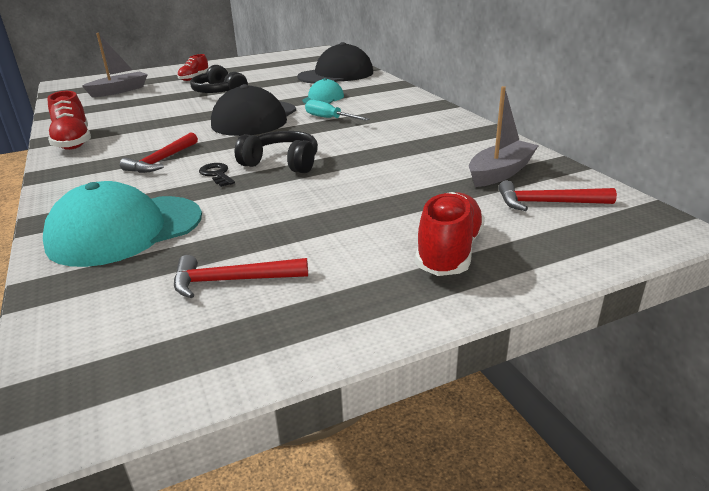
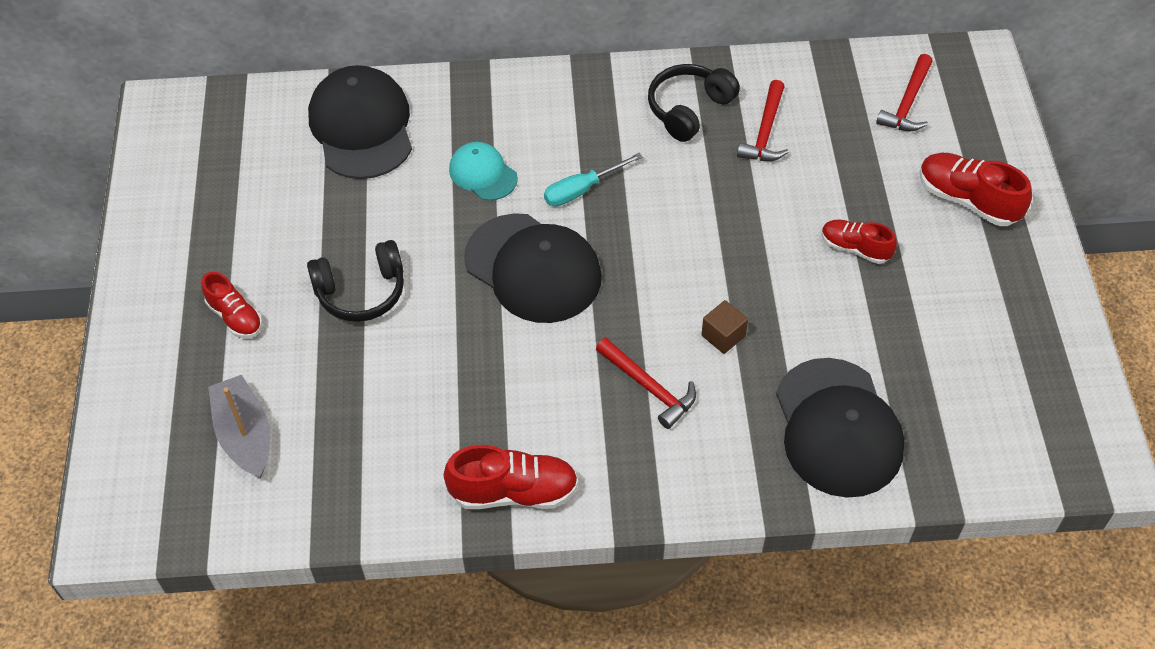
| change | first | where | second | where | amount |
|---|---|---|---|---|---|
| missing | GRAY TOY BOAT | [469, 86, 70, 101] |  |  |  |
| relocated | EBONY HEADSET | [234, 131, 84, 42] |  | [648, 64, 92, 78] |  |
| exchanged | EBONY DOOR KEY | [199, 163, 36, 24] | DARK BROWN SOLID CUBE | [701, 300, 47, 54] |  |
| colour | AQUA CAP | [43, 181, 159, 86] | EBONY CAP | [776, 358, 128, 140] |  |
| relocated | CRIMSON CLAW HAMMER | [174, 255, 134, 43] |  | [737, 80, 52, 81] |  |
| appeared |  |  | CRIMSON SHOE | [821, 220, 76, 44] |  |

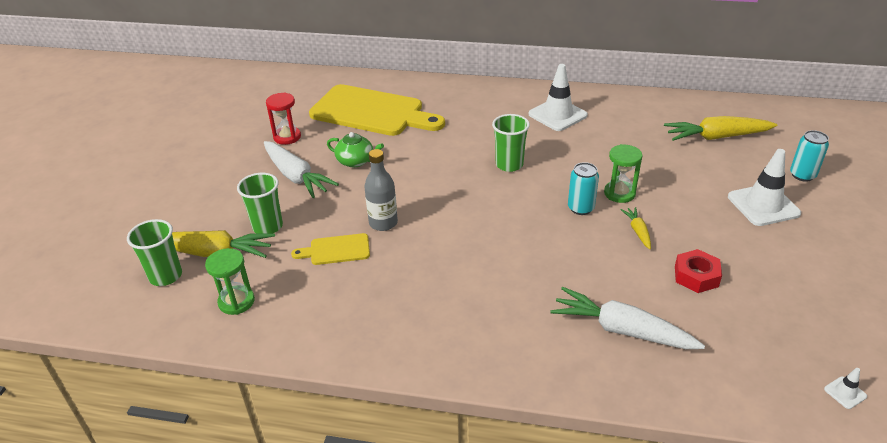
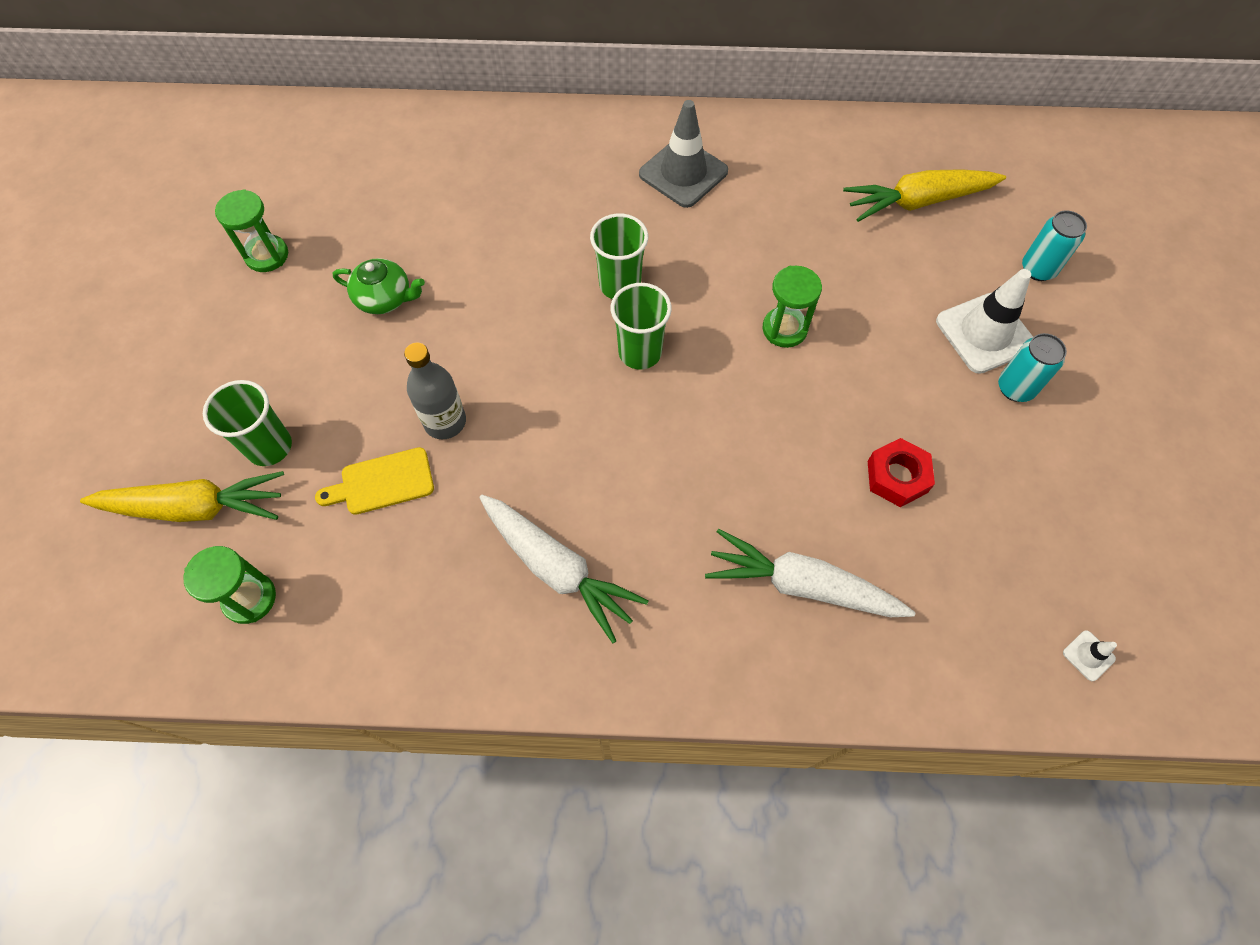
| change | first | where | second | where | amount |
|---|---|---|---|---|---|
| colour | SNOW-WHITE ROAD CONE | [529, 64, 59, 67] | GRAY ROAD CONE | [639, 100, 89, 108] |  |
| missing | YELLOW CUTTING BOARD | [309, 84, 136, 52] |  |  |  |
| colour | CRIMSON HOURGLASS | [266, 93, 35, 52] | GREEN HOURGLASS | [215, 189, 73, 83] |  |
| relocated | SNOW-WHITE TOY CARROT | [264, 141, 75, 57] |  | [479, 495, 170, 149] |  |
| relocated | AQUA CAN | [568, 162, 31, 53] |  | [998, 333, 69, 69] |  |
| missing | YELLOW TOY CARROT | [621, 207, 30, 42] |  |  |  |
| relocated | GREEN CUP | [127, 219, 55, 67] |  | [611, 283, 61, 86] |  |

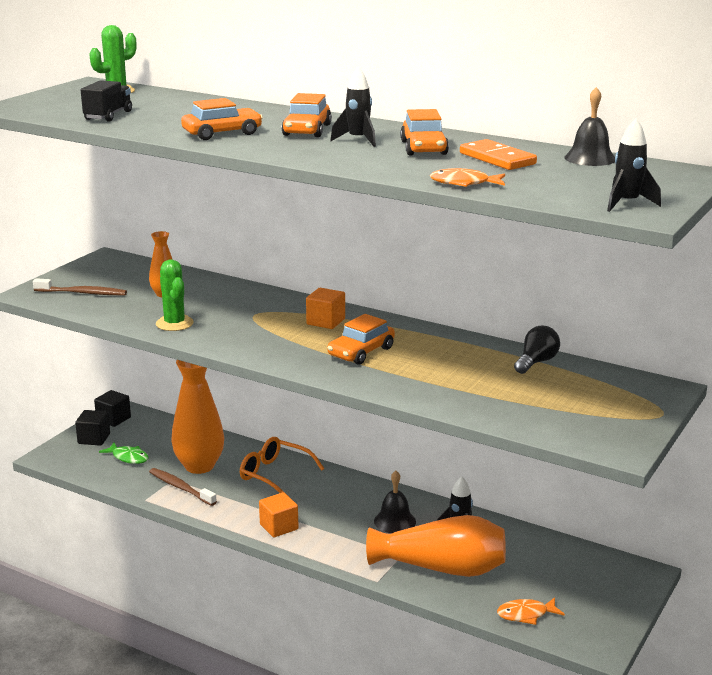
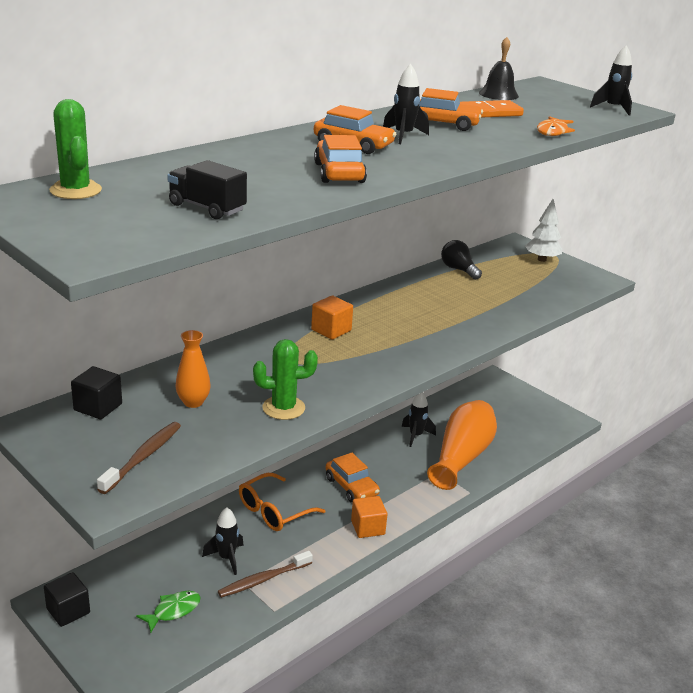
| change | first | where | second | where | amount |
|---|---|---|---|---|---|
| relocated | ORANGE-COLOURED AUTOMOBILE | [327, 314, 68, 51] |  | [326, 453, 54, 50] |  |
| exchanged | ORANGE-COLOURED TALL VASE | [171, 360, 53, 114] | EBONY ROCKET | [202, 507, 42, 68] |  |
| relocated | EBONY SOLID CUBE | [75, 410, 35, 36] |  | [71, 366, 51, 53] |  |
| missing | EBONY BELL | [374, 471, 42, 62] |  |  |  |
| missing | ORANGE-COLOURED TOY FISH | [497, 597, 68, 28] |  |  |  |
| appeared |  |  | SNOW-WHITE TOY TREE | [525, 199, 37, 63] |  |

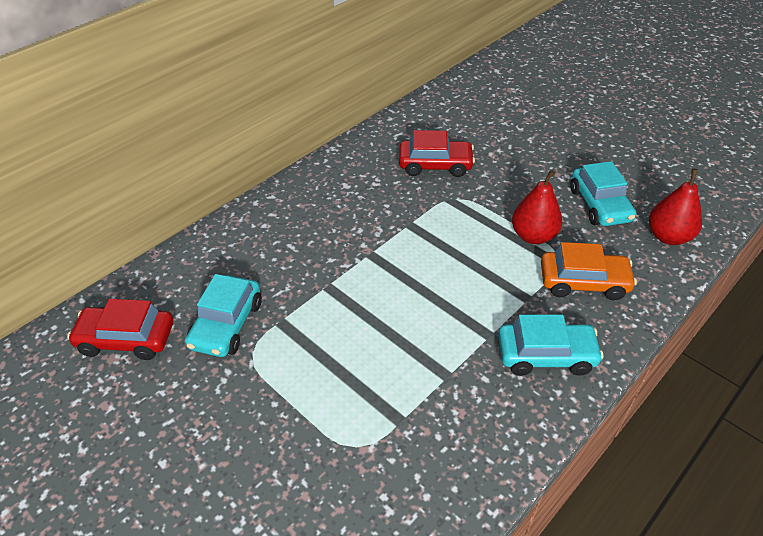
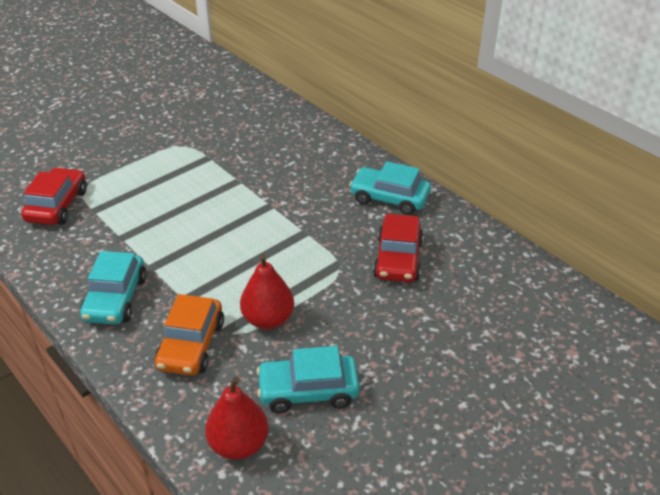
| change | first | where | second | where | amount |
|---|---|---|---|---|---|
| relocated | AQUA AUTOMOBILE | [185, 274, 77, 83] |  | [349, 161, 82, 54] |  |
| relocated | CRIMSON AUTOMOBILE | [67, 299, 106, 61] |  | [21, 167, 66, 58] |  |

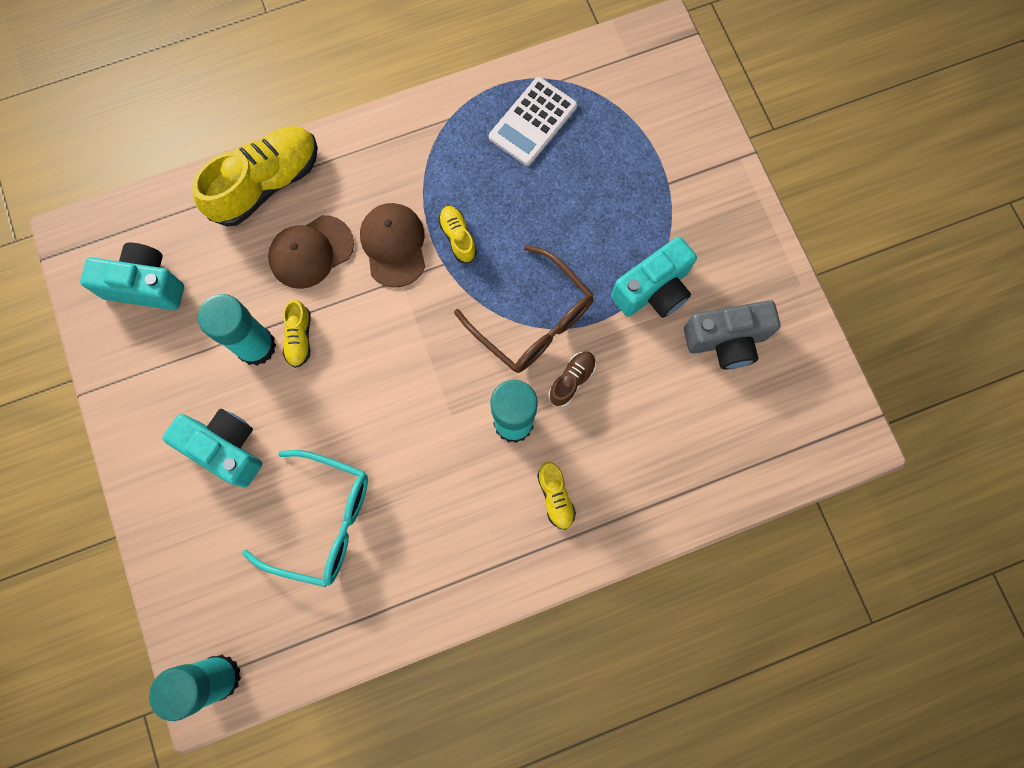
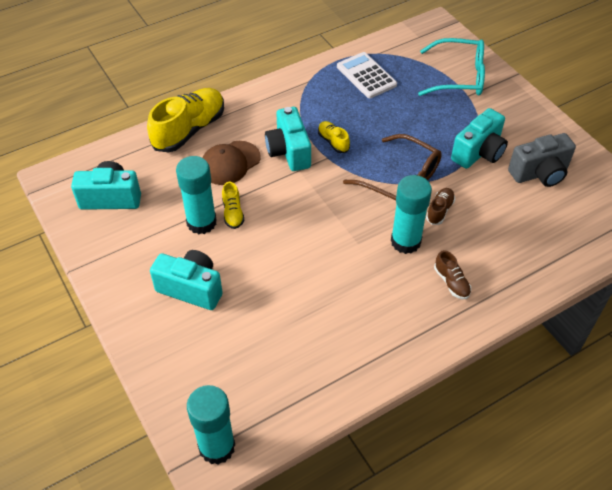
| change | first | where | second | where | amount |
|---|---|---|---|---|---|
| spun | SNOW-WHITE CALCULATOR | [489, 77, 88, 89] |  | [337, 52, 60, 46] | 120 degrees clockwise |
| exchanged | DARK BROWN CAP | [360, 203, 65, 84] | AQUA CAMERA | [265, 107, 46, 64] |  |
| relocated | AQUA EYEGLASSES | [242, 450, 126, 137] |  | [418, 38, 67, 58] |  |
| colour | YELLOW SHOE | [537, 462, 39, 68] | DARK BROWN SHOE | [434, 250, 37, 49] |  |

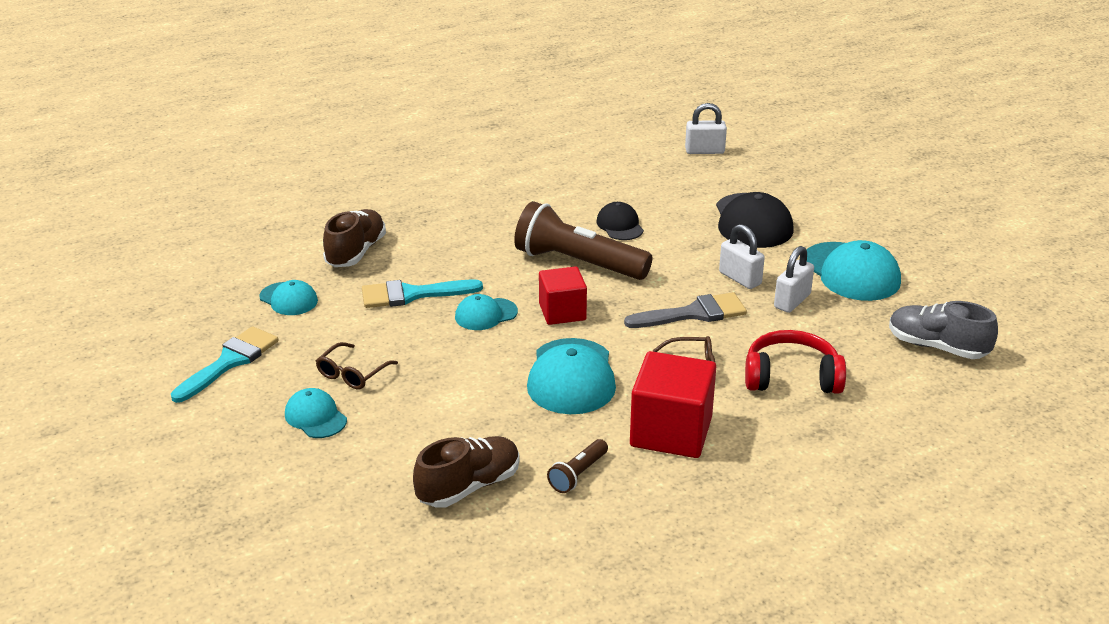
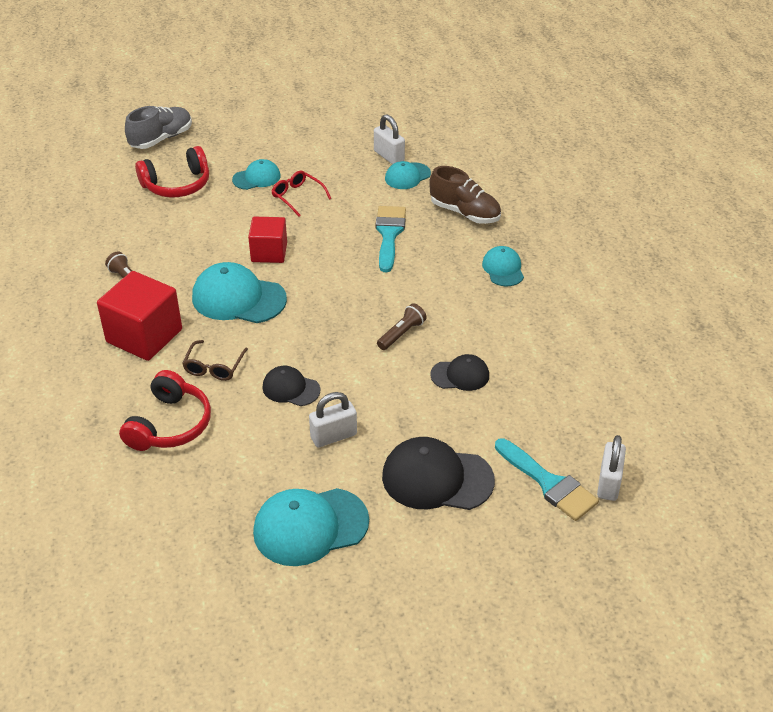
| change | first | where | second | where | amount |
|---|---|---|---|---|---|
| size | DARK BROWN TORCH | [514, 201, 138, 79] |  | [377, 303, 50, 47] | x0.46 |
| relocated | SNOW-WHITE SMALL LOCK | [774, 246, 40, 67] |  | [374, 114, 31, 50] |  |
| relocated | CRIMSON SOLID CUBE | [539, 266, 48, 59] |  | [248, 217, 39, 46] |  |
| exchanged | GRAY BRUSH | [624, 292, 123, 36] | EBONY CAP | [262, 366, 58, 40] |  |
| relocated | AQUA CAP | [455, 294, 63, 36] |  | [482, 246, 42, 40] |  |
| relocated | GRAY SHOE | [889, 301, 109, 58] |  | [125, 106, 67, 43] |  |
| relocated | AQUA BRUSH | [171, 326, 107, 77] |  | [495, 438, 104, 83] |  |
| colour | DARK BROWN EYEGLASSES | [316, 342, 82, 48] | CRIMSON EYEGLASSES | [271, 171, 60, 46] |  |
| missing | DARK BROWN SHOE | [413, 436, 107, 72] |  |  |  |
| appeared |  |  | CRIMSON HEADSET | [135, 146, 74, 52] |  |

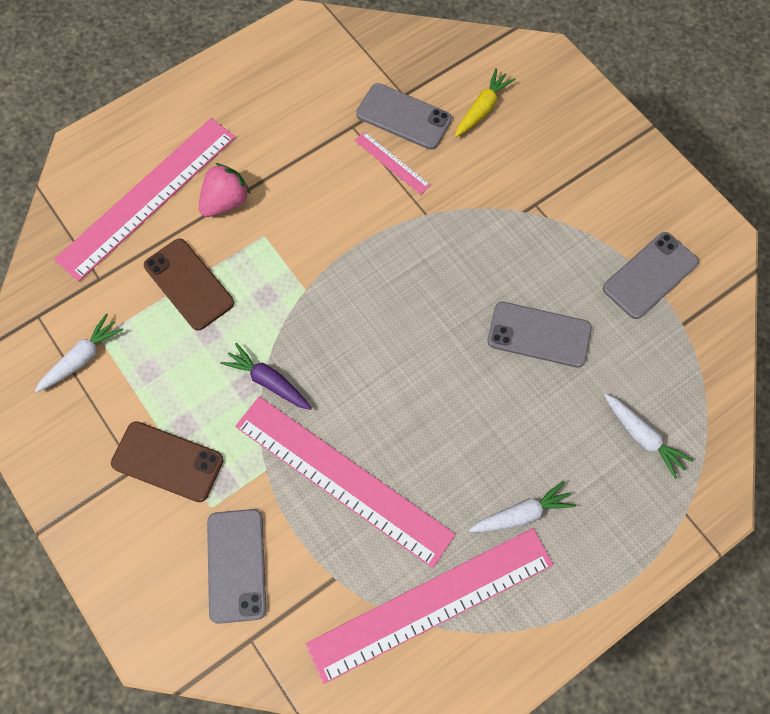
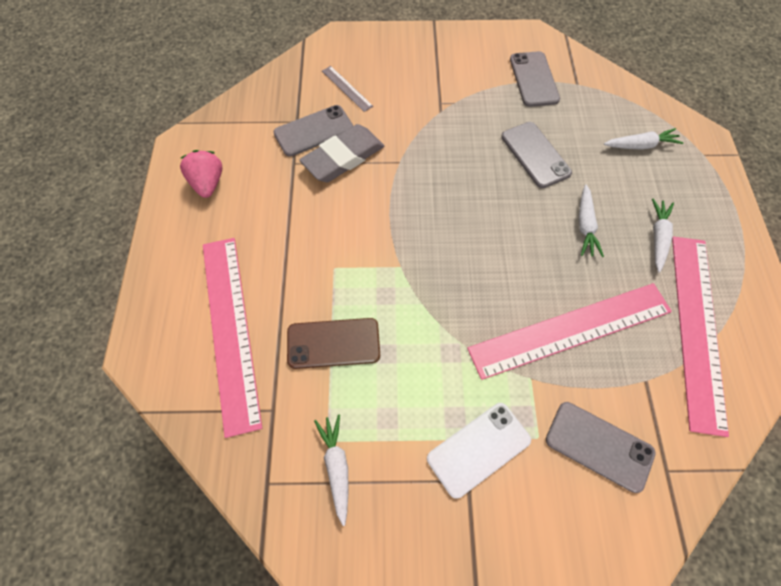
| change | first | where | second | where | amount |
|---|---|---|---|---|---|
| exchanged | YELLOW TOY CARROT | [455, 68, 61, 69] | GRAY MEASURING STICK | [322, 66, 51, 46] |  |
| exchanged | PINK MEASURING STICK | [354, 132, 77, 63] | GRAY PENCIL ERASER | [299, 124, 85, 58] |  |
| relocated | PINK STRAWBERRY | [198, 163, 52, 54] |  | [180, 150, 42, 48] |  |
| spun | GRAY PHONE | [487, 302, 105, 66] |  | [501, 122, 71, 66] | 75 degrees counterclockwise |
| missing | PURPLE TOY CARROT | [220, 343, 92, 67] |  |  |  |
| colour | DARK BROWN PHONE | [111, 421, 113, 81] | SNOW-WHITE PHONE | [427, 403, 104, 96] |  |
| appeared |  |  | SNOW-WHITE TOY CARROT | [578, 185, 26, 72] |  |

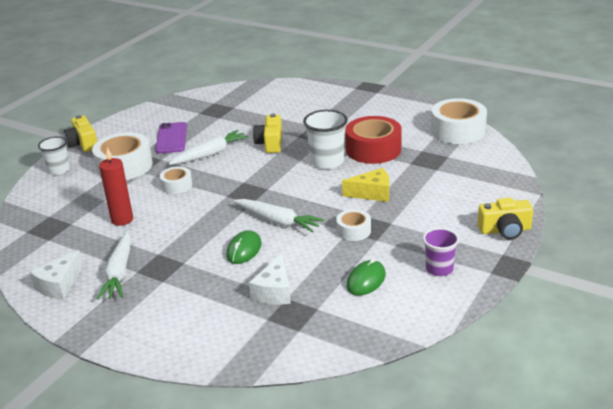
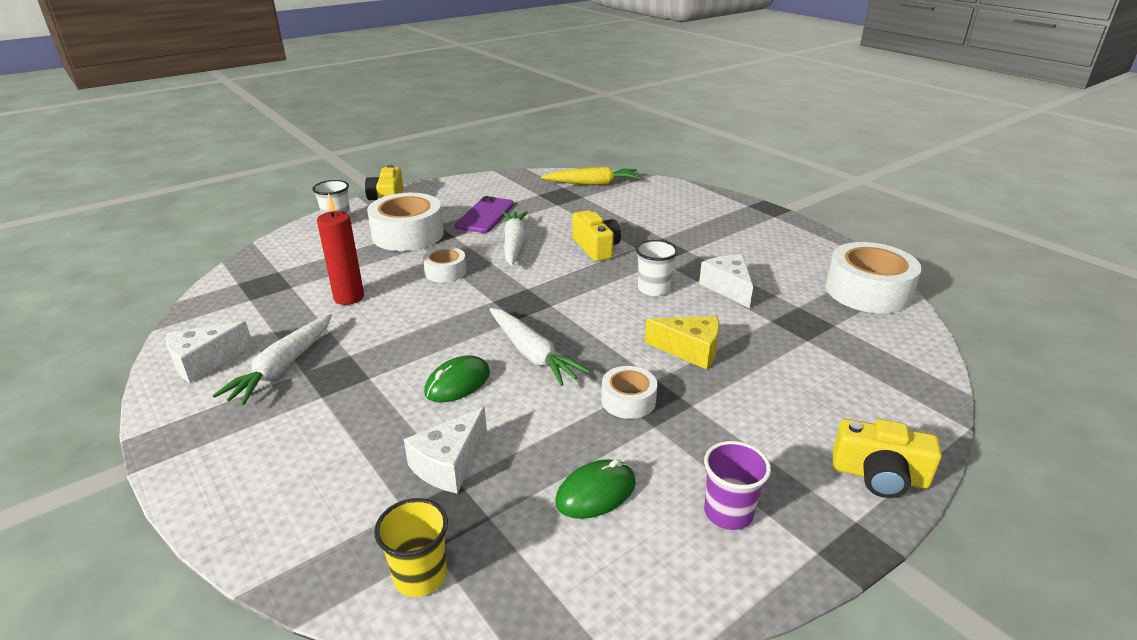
| change | first | where | second | where | amount |
|---|---|---|---|---|---|
| size | SNOW-WHITE CUP | [303, 110, 45, 59] |  | [636, 240, 42, 56] | x0.66 |
| spun | YELLOW CAMERA | [253, 114, 29, 39] |  | [573, 210, 48, 51] | 135 degrees clockwise |
| exchanged | CRIMSON ROLL OF TAPE | [345, 116, 57, 48] | SNOW-WHITE CHEESE | [699, 255, 54, 54] |  |
| spun | SNOW-WHITE TOY CARROT | [169, 130, 80, 35] |  | [502, 211, 26, 55] | 75 degrees counterclockwise |
| appeared |  |  | YELLOW TOY CARROT | [541, 166, 100, 19] |  |
| appeared |  |  | YELLOW CUP | [374, 498, 74, 99] |  |

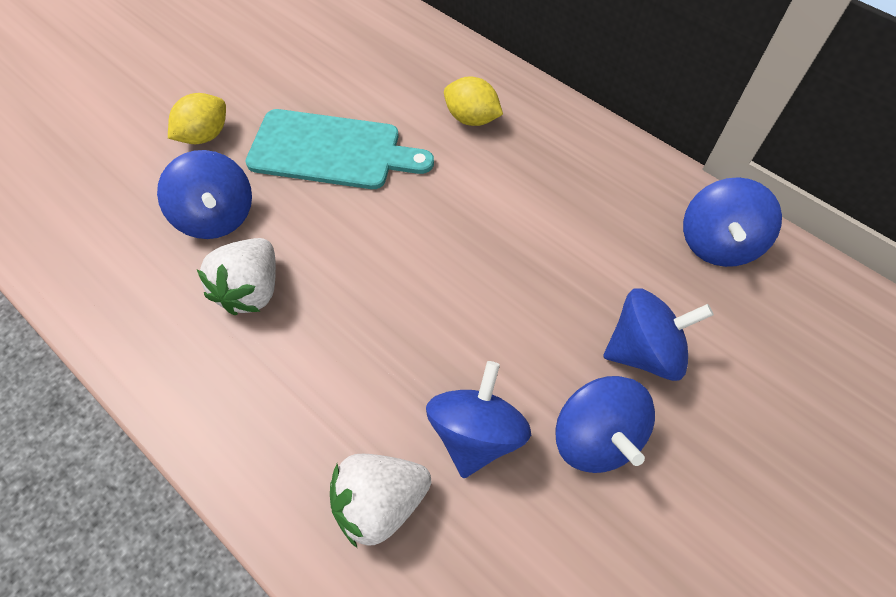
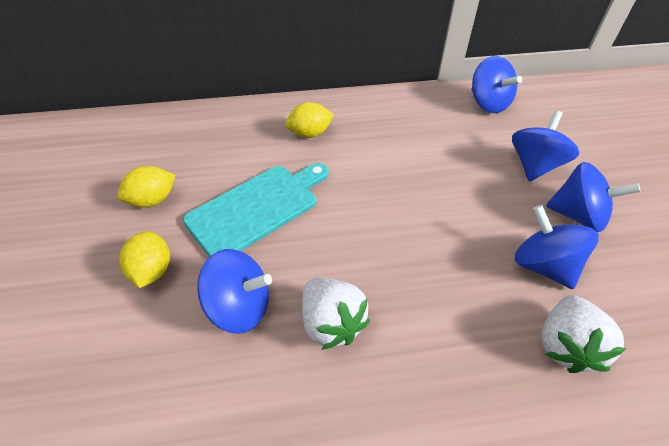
| change | first | where | second | where | amount |
|---|---|---|---|---|---|
| appeared |  |  | YELLOW LEMON | [117, 166, 59, 41] |  |

